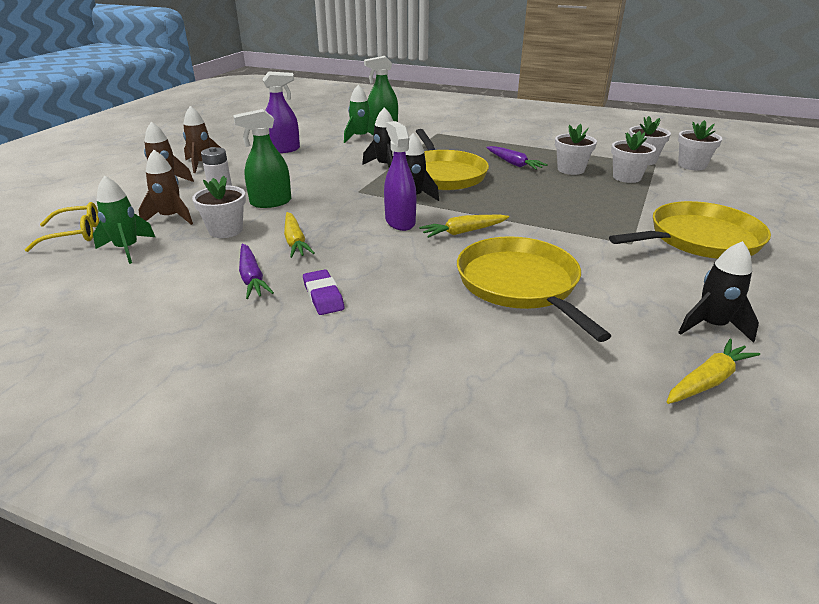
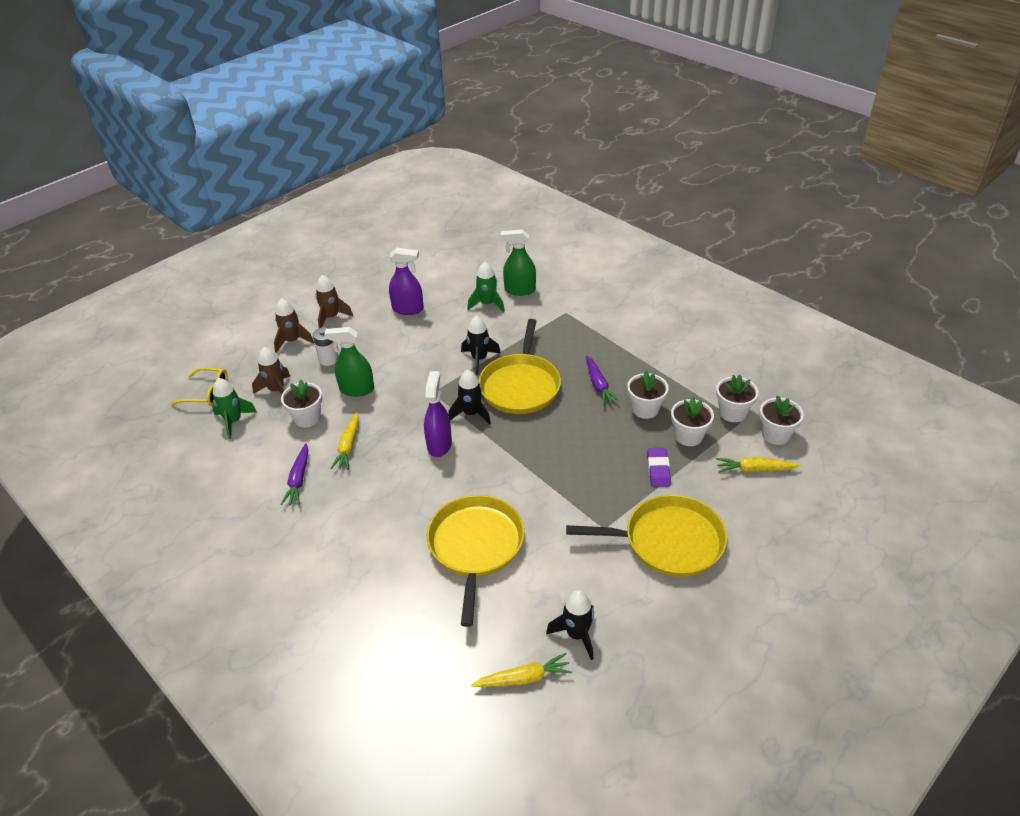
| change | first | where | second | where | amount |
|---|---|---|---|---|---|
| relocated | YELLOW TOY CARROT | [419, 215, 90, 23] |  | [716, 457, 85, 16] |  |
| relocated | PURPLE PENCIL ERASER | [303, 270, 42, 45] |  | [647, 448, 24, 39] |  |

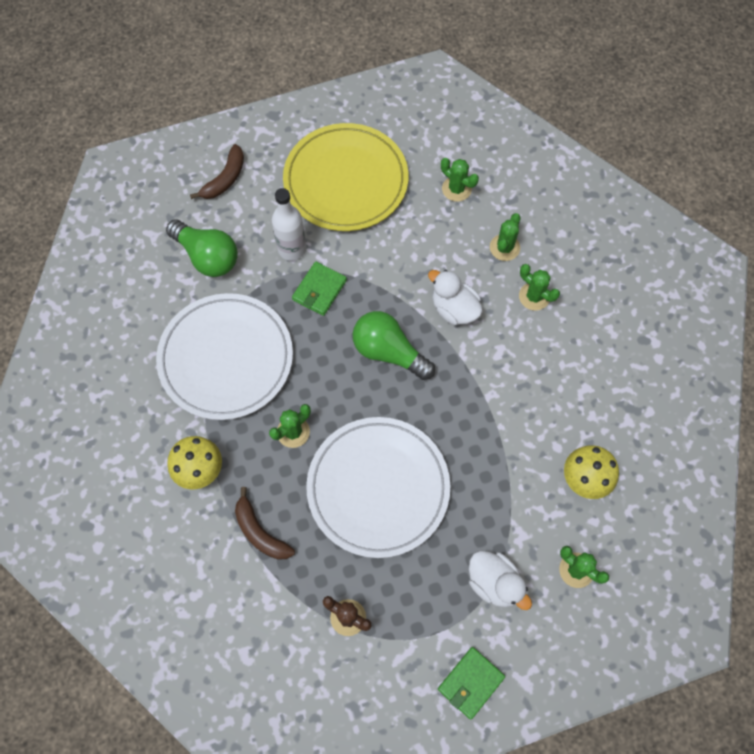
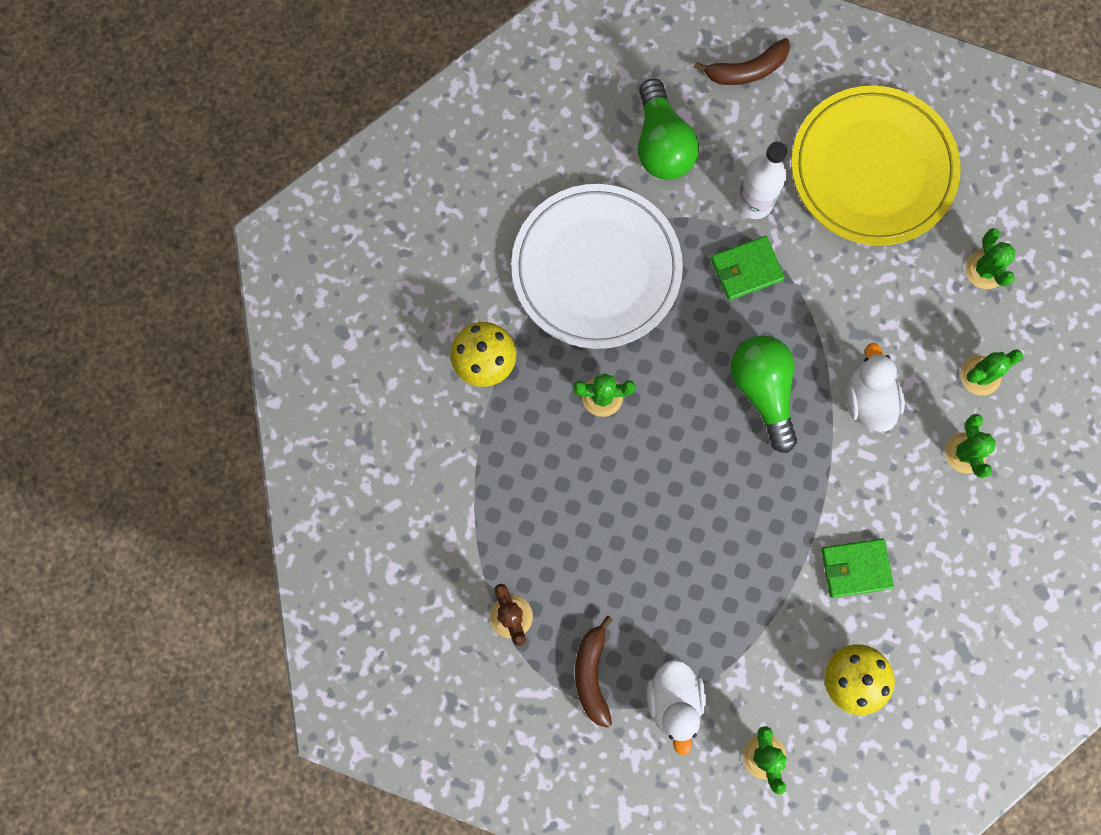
| change | first | where | second | where | amount |
|---|---|---|---|---|---|
| missing | SNOW-WHITE DINNER PLATE | [306, 417, 144, 141] |  |  |  |
| relocated | DARK BROWN BANANA FRUIT | [235, 487, 60, 73] |  | [575, 615, 38, 113] |  |
| relocated | GREEN BILLFOLD | [438, 647, 67, 73] |  | [821, 539, 73, 59] |  |

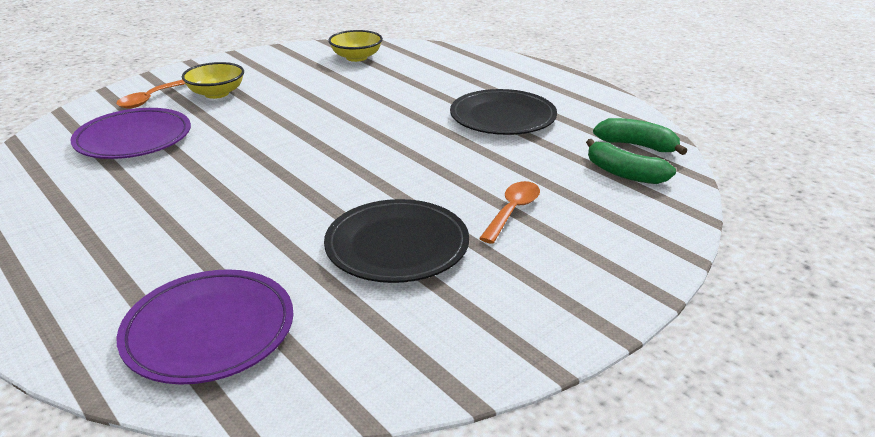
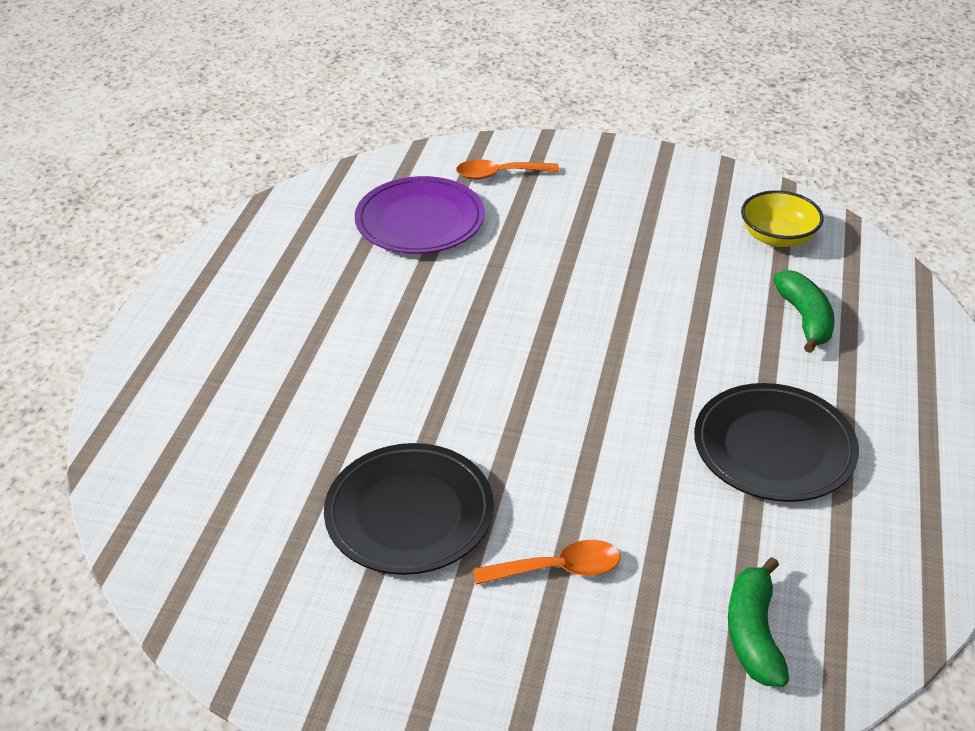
| change | first | where | second | where | amount |
|---|---|---|---|---|---|
| missing | YELLOW DEEP DISH | [182, 62, 62, 37] |  |  |  |
| relocated | GREEN BANANA FRUIT | [593, 118, 94, 37] |  | [773, 270, 62, 83] |  |
| missing | PURPLE DINNER PLATE | [117, 269, 177, 115] |  |  |  |

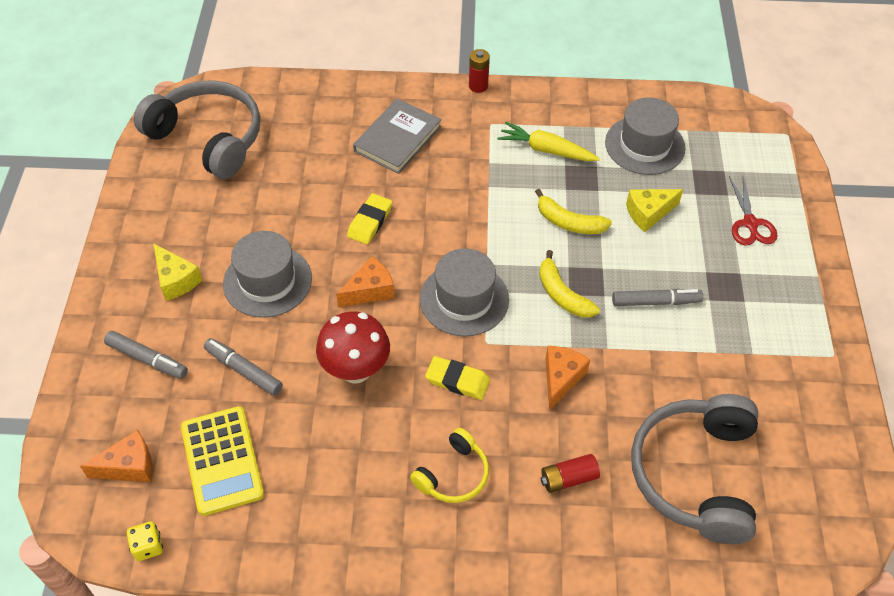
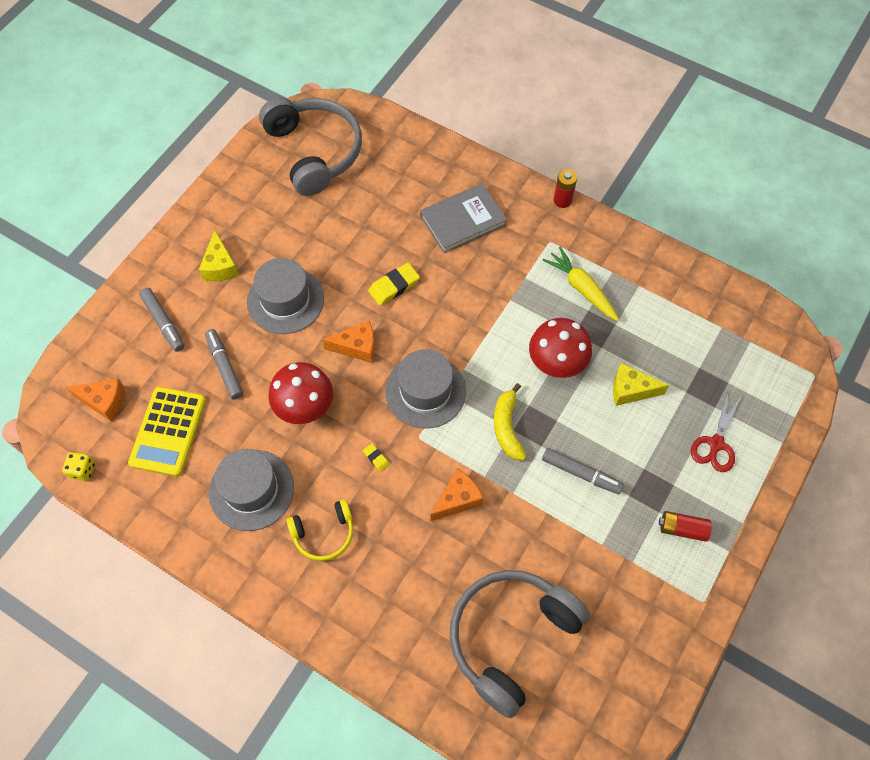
| change | first | where | second | where | amount |
|---|---|---|---|---|---|
| relocated | GRAY TOP HAT | [605, 97, 81, 78] |  | [209, 449, 85, 82] |  |
| exchanged | YELLOW BANANA FRUIT | [535, 189, 77, 45] | CRIMSON FUNGUS | [529, 318, 63, 60] |  |
| size | YELLOW PENCIL ERASER | [425, 356, 65, 44] |  | [363, 443, 27, 29] | x0.52 |
| relocated | CRIMSON POWER CELL | [540, 454, 60, 39] |  | [659, 511, 53, 31] |  |

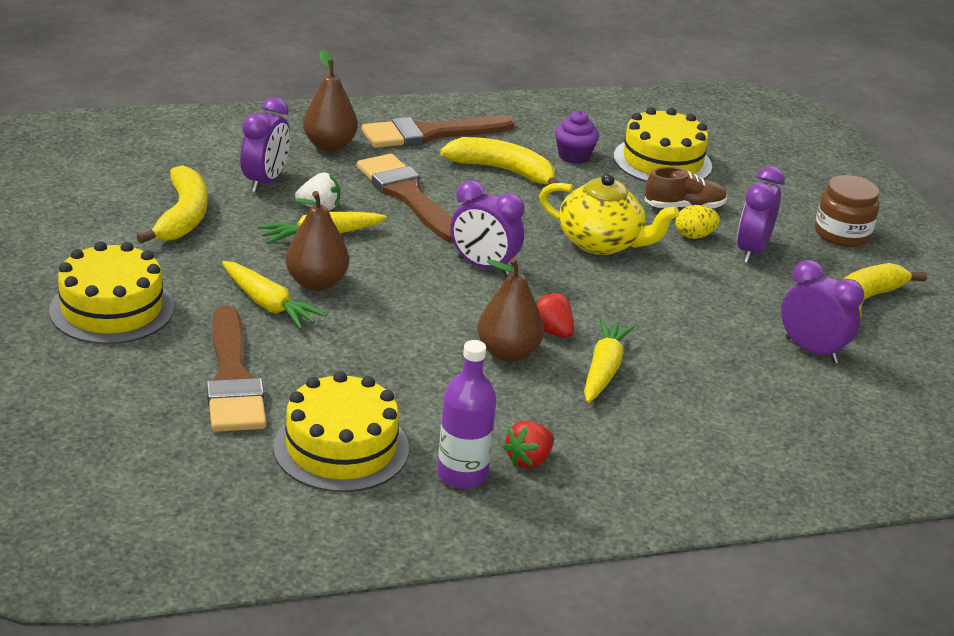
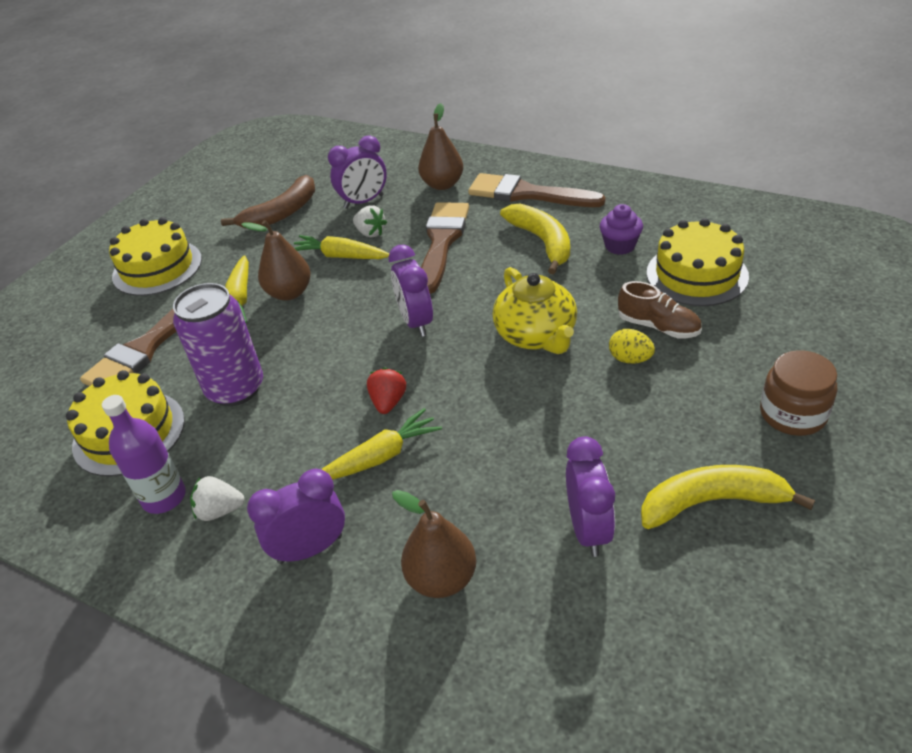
| change | first | where | second | where | amount |
|---|---|---|---|---|---|
| colour | YELLOW BANANA FRUIT | [137, 165, 71, 79] | DARK BROWN BANANA FRUIT | [221, 175, 94, 54] |  |
| relocated | PURPLE CLOCK | [737, 166, 48, 97] |  | [247, 469, 98, 95] |  |
| relocated | DARK BROWN TOY PEAR | [478, 258, 66, 104] |  | [392, 490, 84, 108] |  |
| colour | CRIMSON STRAWBERRY | [503, 421, 51, 48] | SNOW-WHITE STRAWBERRY | [190, 476, 55, 45] |  |
| appeared |  |  | PURPLE CAN | [173, 283, 90, 123] |  |

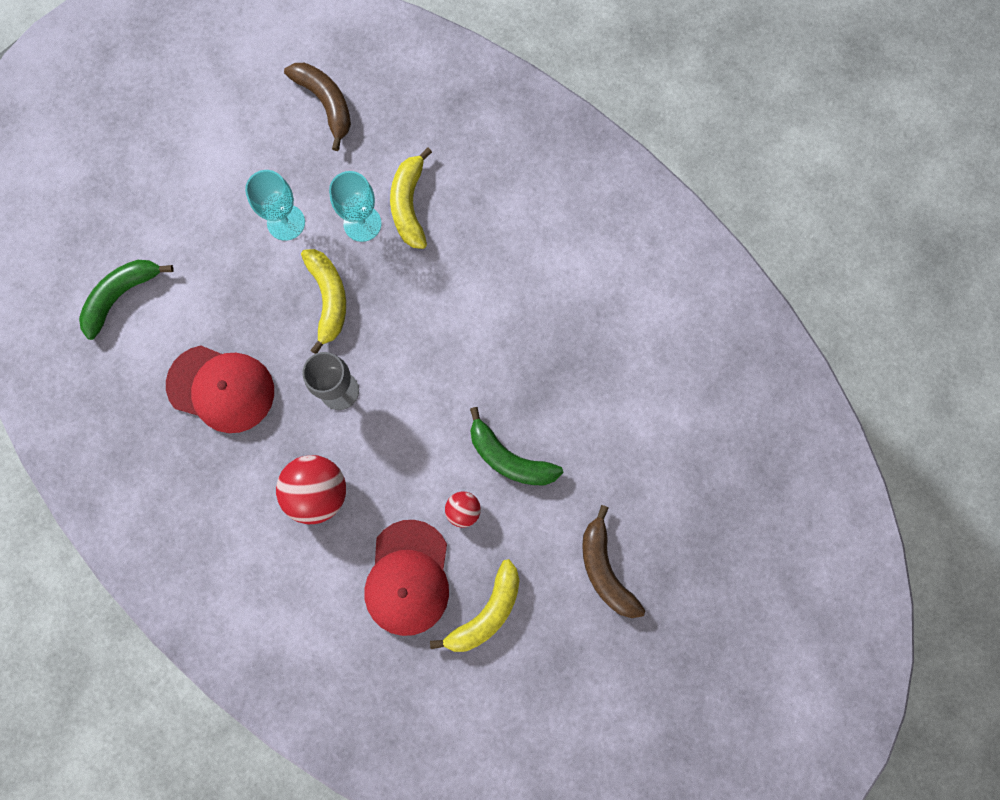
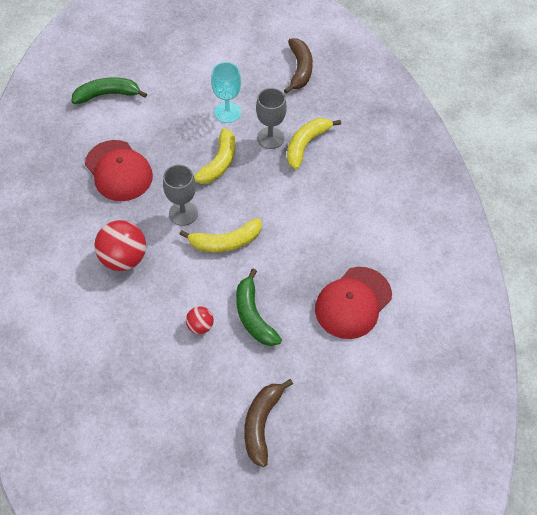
| change | first | where | second | where | amount |
|---|---|---|---|---|---|
| colour | AQUA WINE GLASS | [329, 171, 53, 71] | GRAY WINE GLASS | [256, 88, 31, 61] |  |
| relocated | CRIMSON CAP | [364, 520, 85, 116] |  | [315, 267, 77, 72] |  |
| relocated | YELLOW BANANA FRUIT | [430, 559, 90, 93] |  | [179, 218, 83, 35] |  |

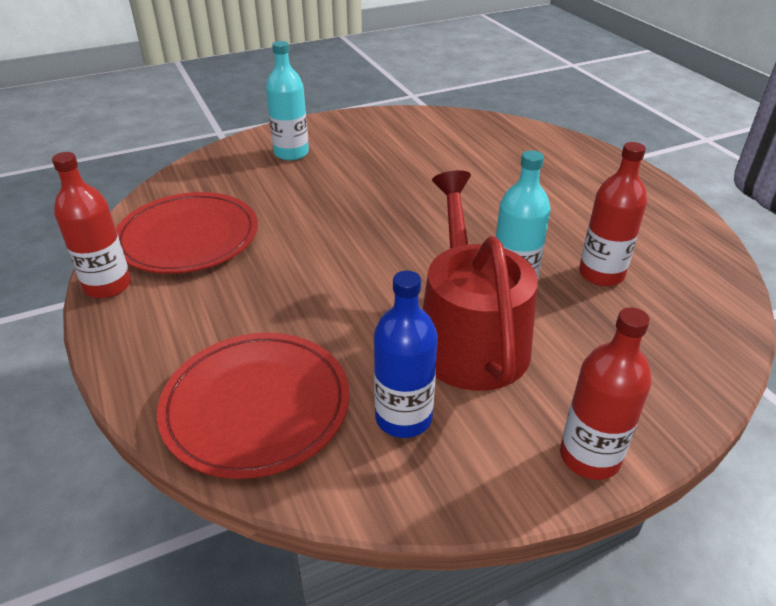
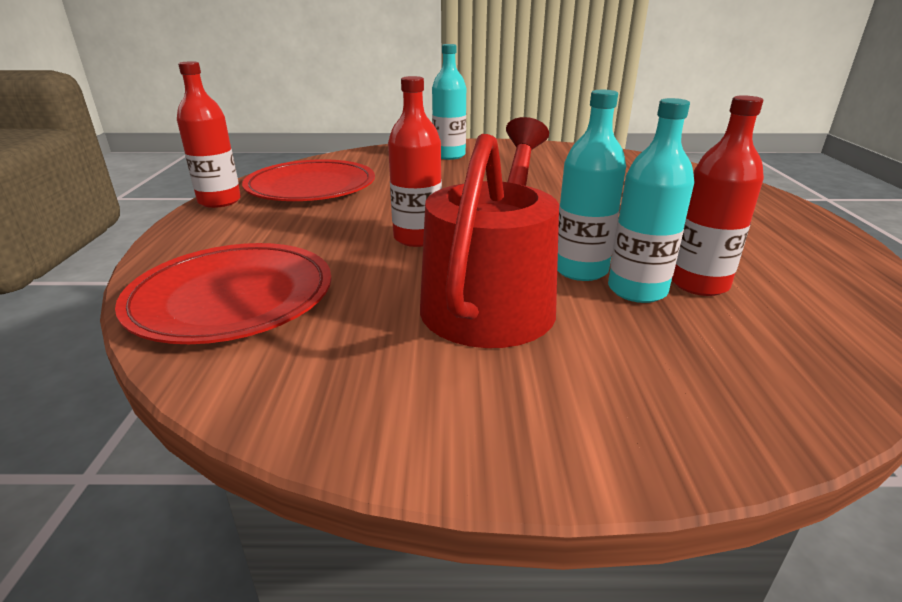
| change | first | where | second | where | amount |
|---|---|---|---|---|---|
| missing | COBALT FLASK | [374, 271, 64, 167] |  |  |  |
| relocated | CRIMSON FLASK | [560, 307, 92, 173] |  | [388, 76, 54, 171] |  |
| appeared |  |  | AQUA FLASK | [608, 98, 86, 205] |  |

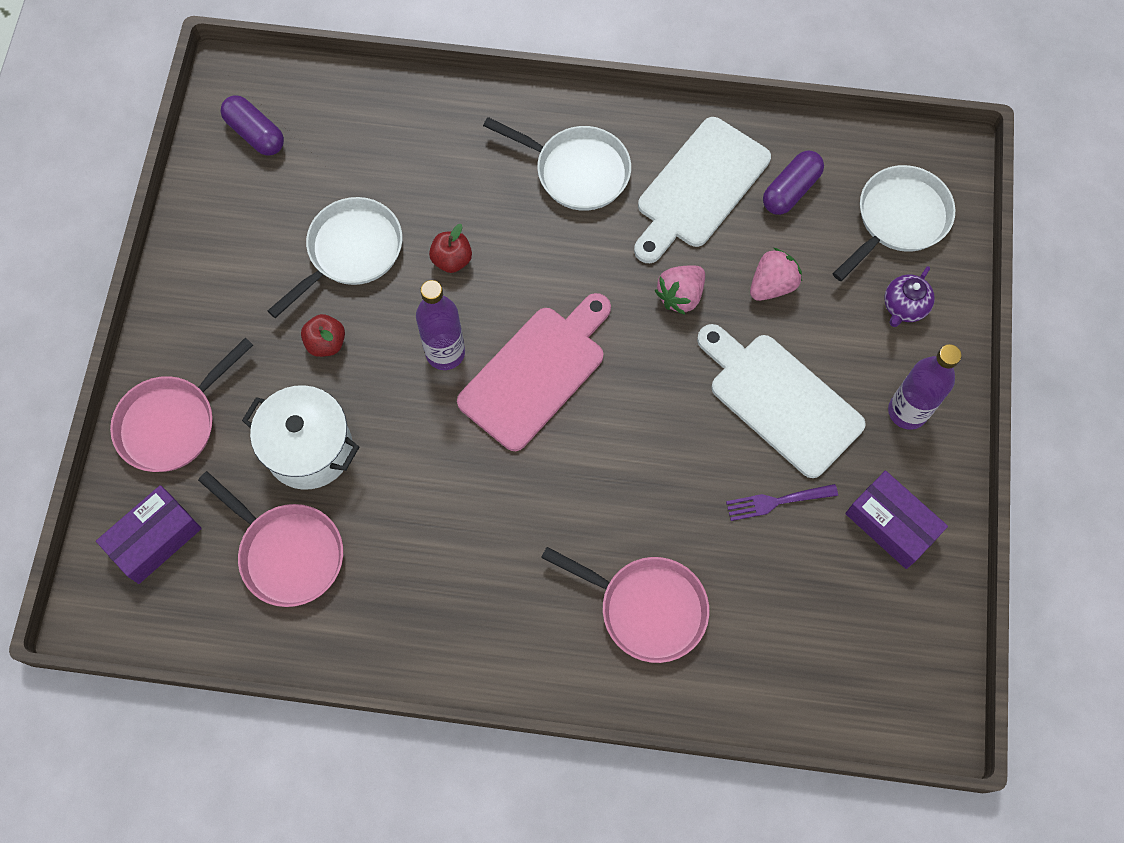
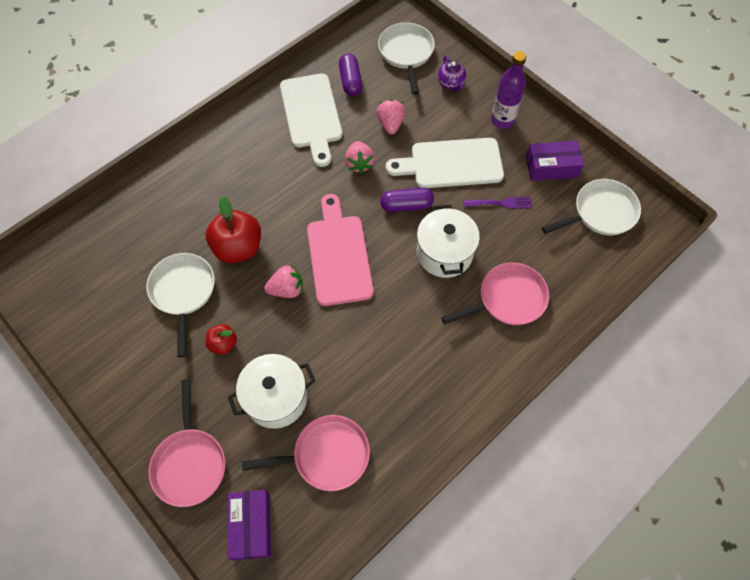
| change | first | where | second | where | amount |
|---|---|---|---|---|---|
| relocated | PURPLE PILL | [221, 95, 63, 61] |  | [380, 188, 54, 24] |  |
| relocated | SNOW-WHITE FRYING PAN | [483, 117, 148, 94] |  | [542, 179, 99, 56] |  |
| size | CRIMSON APPLE | [429, 224, 43, 49] |  | [206, 196, 55, 67] | x1.87 |
| exchanged | PURPLE FLASK | [416, 280, 49, 90] | PINK STRAWBERRY | [264, 264, 39, 34] |  |
| spun | PURPLE TABLE FORK | [726, 484, 112, 37] |  | [463, 197, 70, 12] | 120 degrees counterclockwise |
| appeared |  |  | SNOW-WHITE STOCKPOT | [417, 205, 63, 73] |  |

